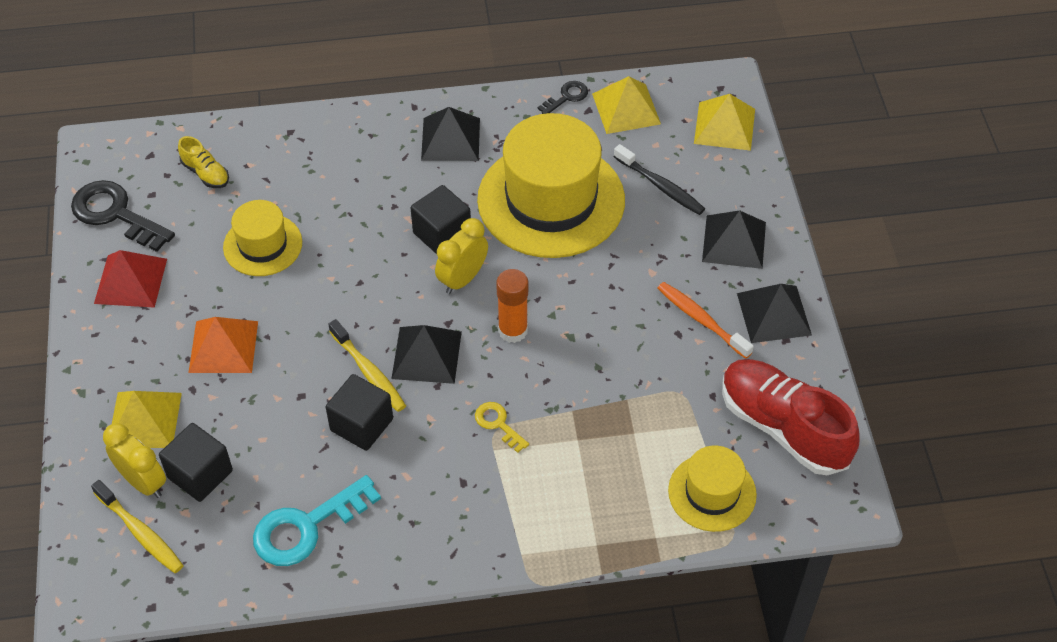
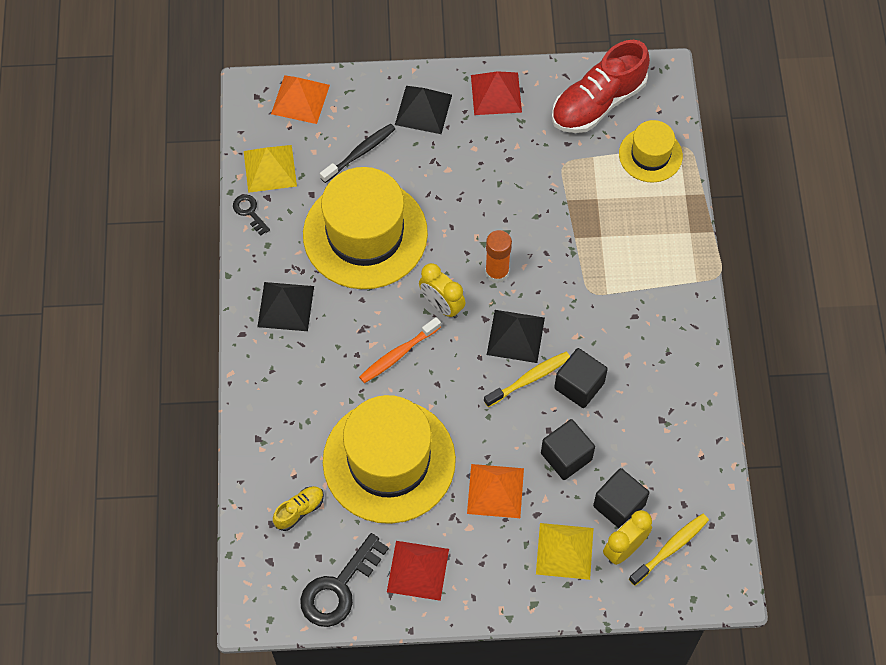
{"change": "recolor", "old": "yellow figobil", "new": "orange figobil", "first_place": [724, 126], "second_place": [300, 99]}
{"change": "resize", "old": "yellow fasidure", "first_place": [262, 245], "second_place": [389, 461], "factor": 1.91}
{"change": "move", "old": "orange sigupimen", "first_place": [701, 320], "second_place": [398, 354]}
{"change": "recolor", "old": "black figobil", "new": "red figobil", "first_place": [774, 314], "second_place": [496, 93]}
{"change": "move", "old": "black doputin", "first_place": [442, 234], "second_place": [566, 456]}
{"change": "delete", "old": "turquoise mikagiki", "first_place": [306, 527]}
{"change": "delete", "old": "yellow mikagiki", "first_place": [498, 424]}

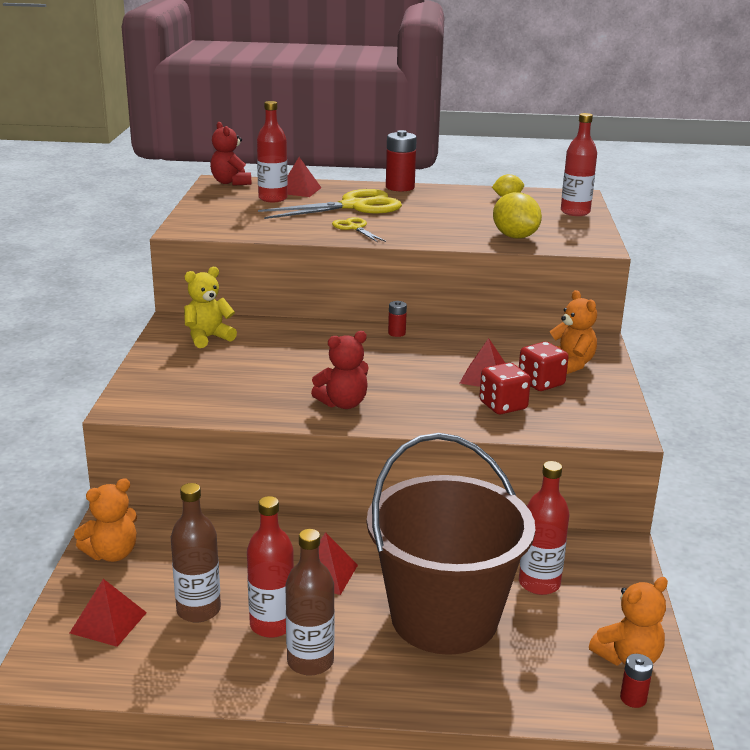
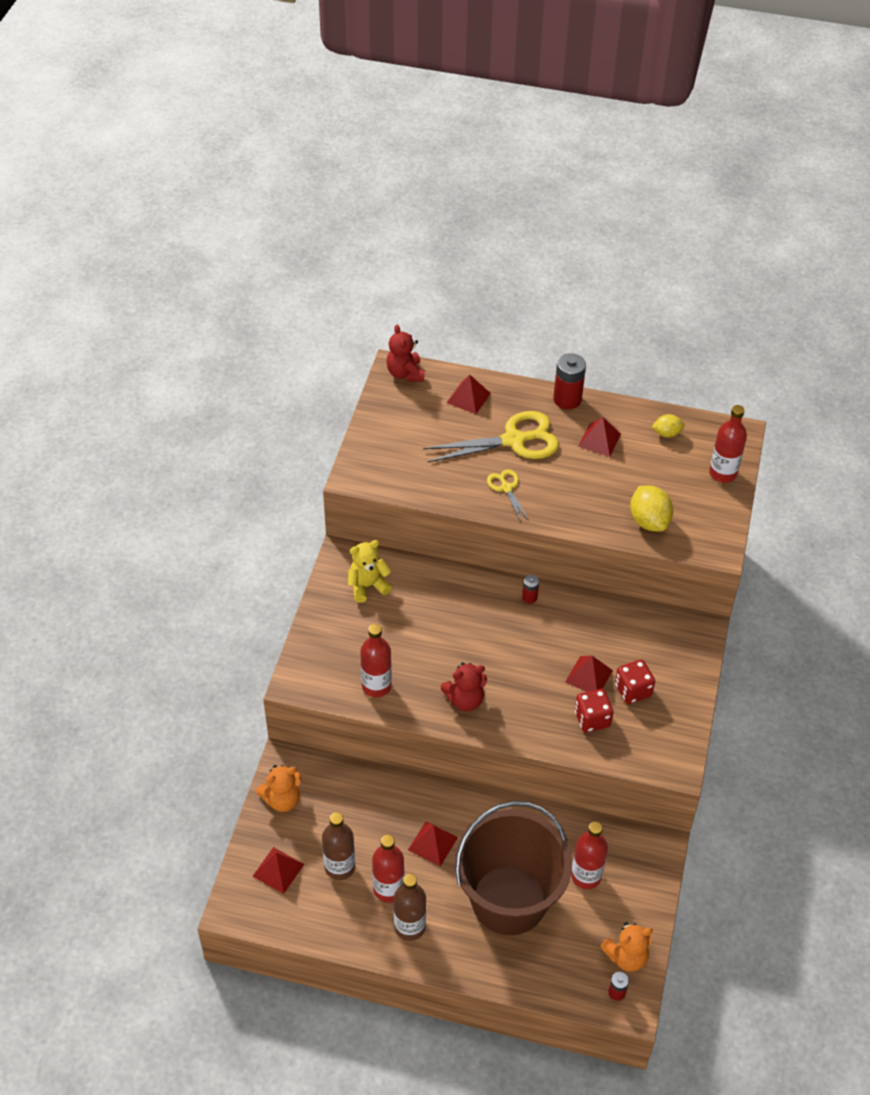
{"change": "move", "old": "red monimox", "first_place": [273, 198], "second_place": [376, 686]}
{"change": "insert", "new": "red figobil", "second_place": [599, 440]}
{"change": "delete", "old": "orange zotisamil", "first_place": [570, 364]}

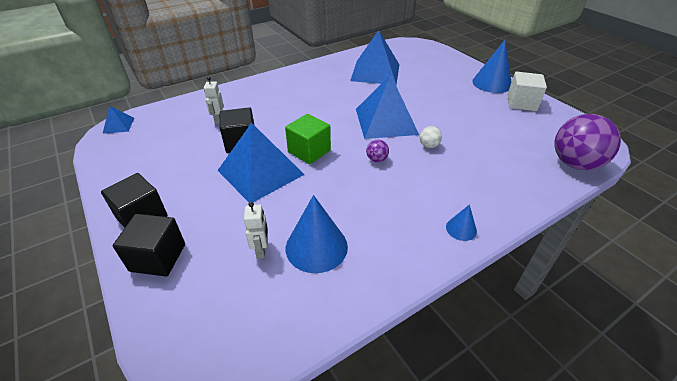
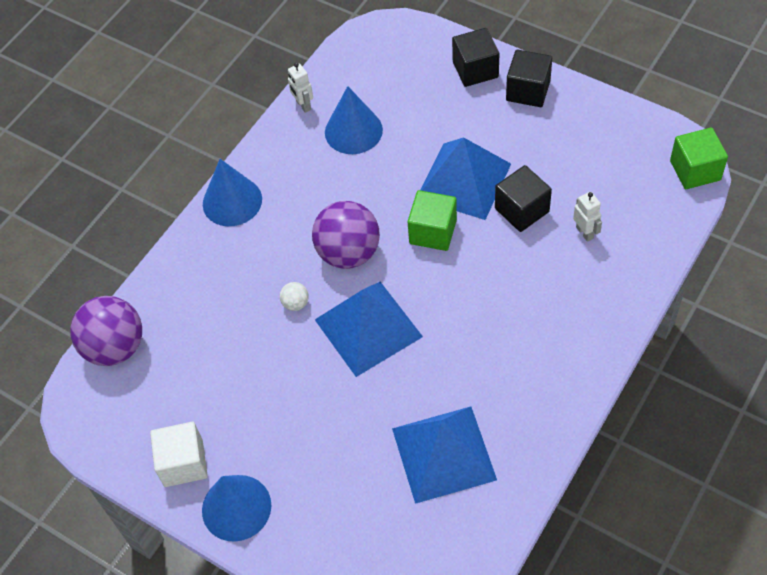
{"change": "resize", "old": "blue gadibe", "first_place": [461, 229], "second_place": [232, 201], "factor": 1.97}
{"change": "move", "old": "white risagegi", "first_place": [261, 250], "second_place": [303, 105]}
{"change": "resize", "old": "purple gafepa", "first_place": [376, 159], "second_place": [348, 253], "factor": 2.37}
{"change": "replace", "old": "blue figobil", "new": "green doputin", "first_place": [118, 125], "second_place": [695, 170]}

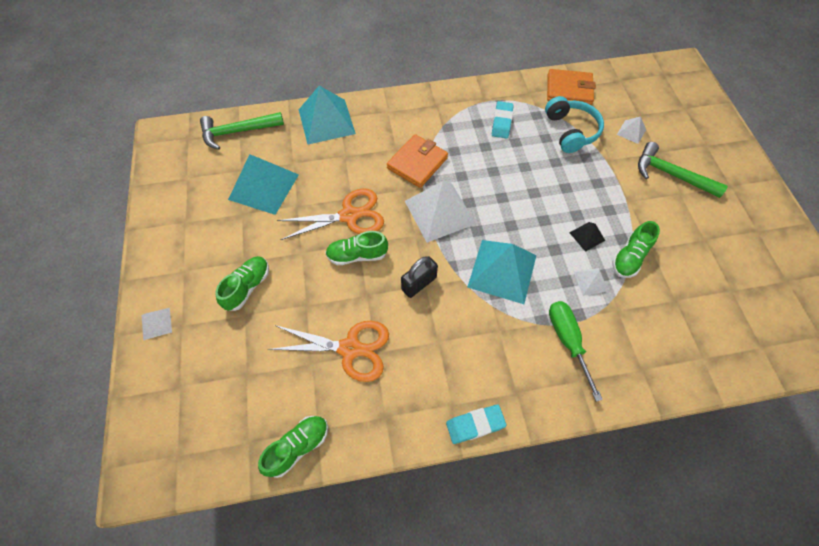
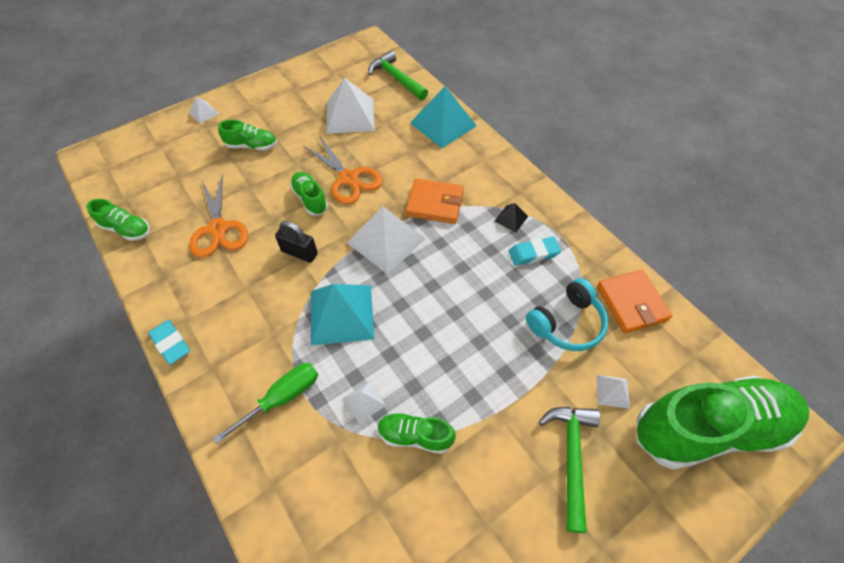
{"change": "recolor", "old": "turquoise figobil", "new": "white figobil", "first_place": [263, 186], "second_place": [350, 115]}
{"change": "move", "old": "black figobil", "first_place": [587, 236], "second_place": [511, 218]}
{"change": "insert", "new": "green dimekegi", "second_place": [708, 429]}

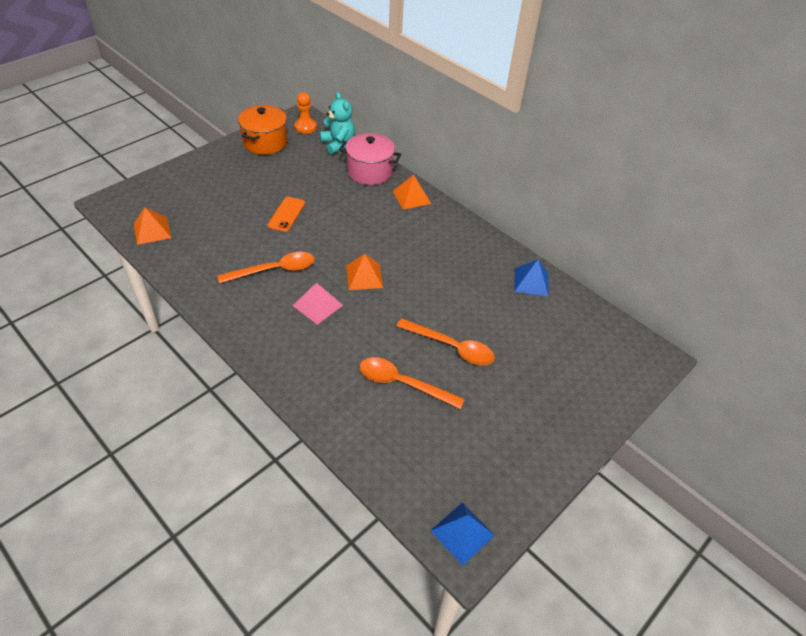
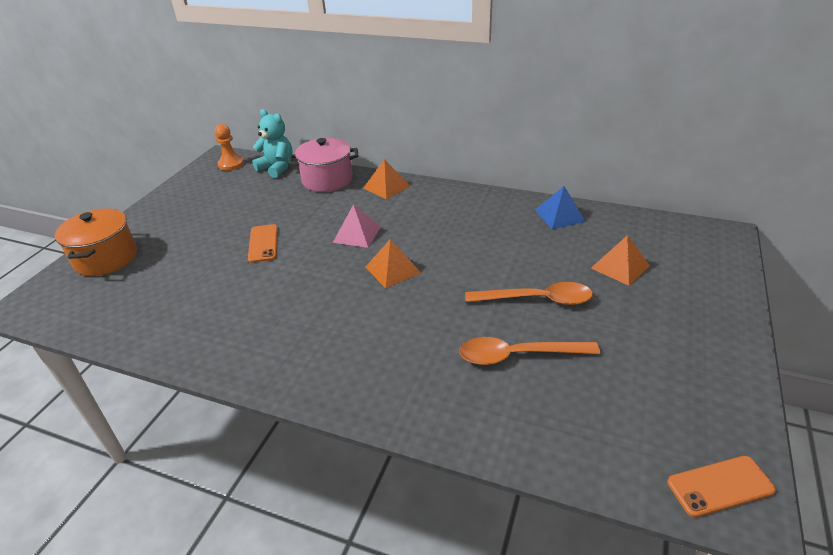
{"change": "move", "old": "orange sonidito", "first_place": [265, 142], "second_place": [106, 258]}
{"change": "move", "old": "pink figobil", "first_place": [317, 305], "second_place": [357, 234]}
{"change": "move", "old": "orange figobil", "first_place": [152, 230], "second_place": [620, 267]}
{"change": "replace", "old": "blue figobil", "new": "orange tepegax", "first_place": [462, 533], "second_place": [720, 486]}
{"change": "delete", "old": "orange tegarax", "first_place": [274, 270]}

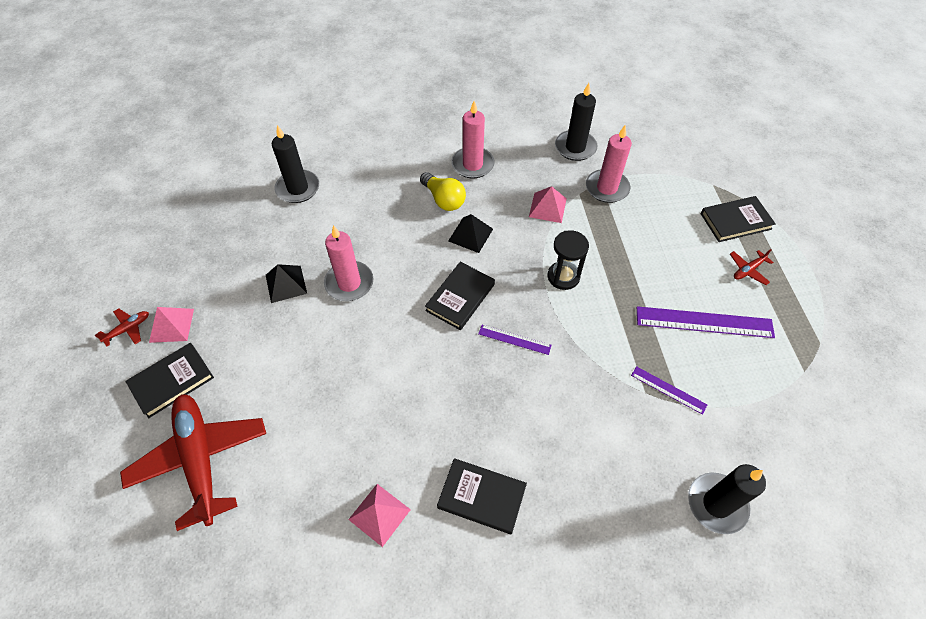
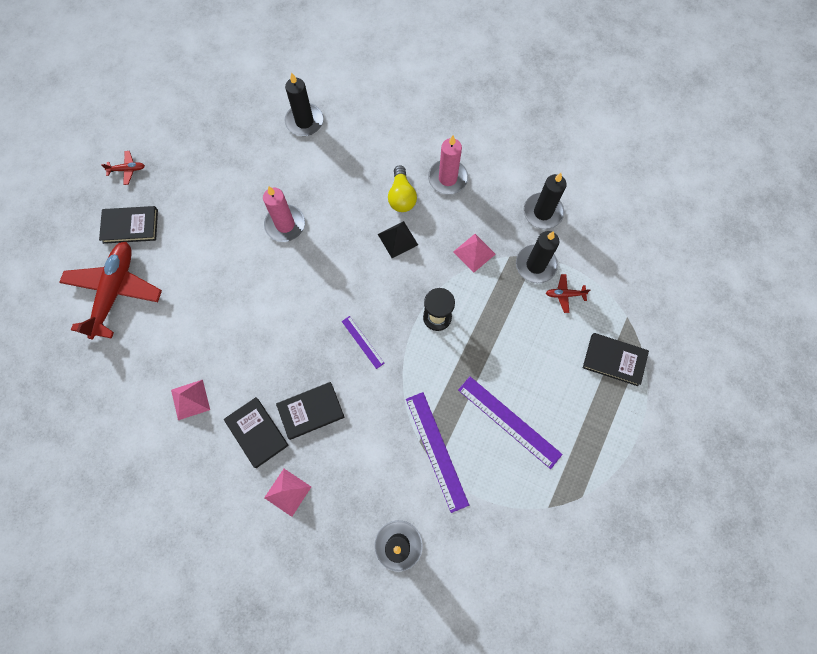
{"change": "move", "old": "pink figobil", "first_place": [171, 325], "second_place": [287, 492]}
{"change": "move", "old": "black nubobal", "first_place": [460, 297], "second_place": [311, 411]}
{"change": "resize", "old": "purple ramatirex", "first_place": [668, 390], "second_place": [437, 450], "factor": 1.86}
{"change": "recolor", "old": "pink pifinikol", "new": "black pifinikol", "first_place": [607, 188], "second_place": [535, 265]}
{"change": "move", "old": "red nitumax", "first_place": [748, 270], "second_place": [564, 294]}
{"change": "delete", "old": "black figobil", "first_place": [286, 284]}

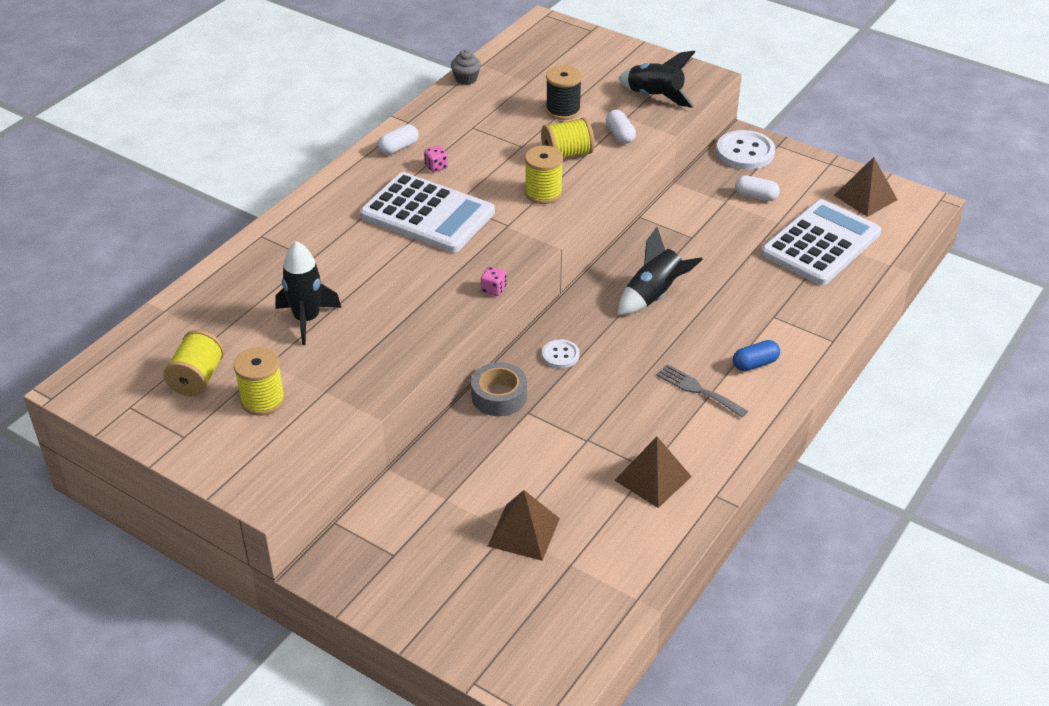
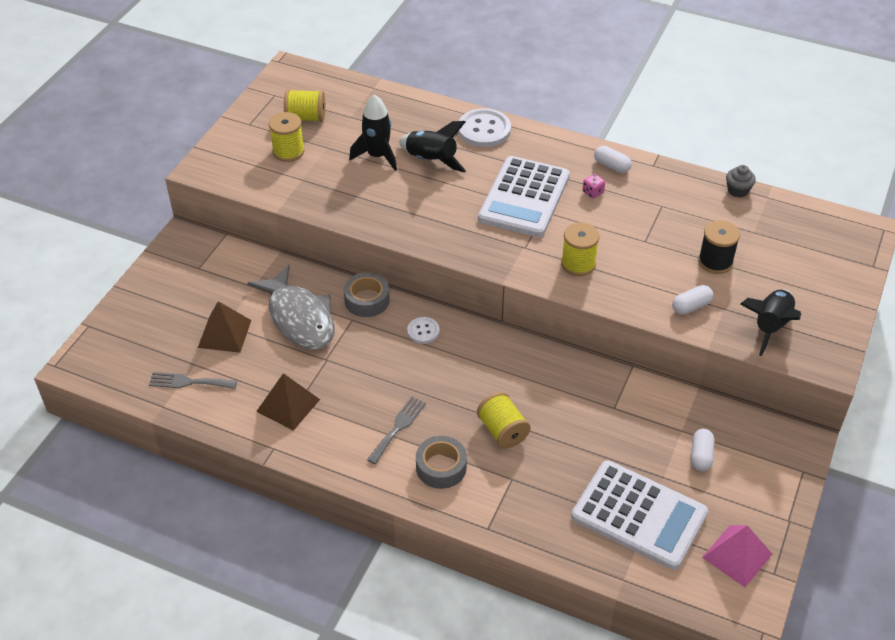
{"change": "insert", "new": "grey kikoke", "second_place": [188, 382]}
{"change": "insert", "new": "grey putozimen", "second_place": [299, 318]}
{"change": "move", "old": "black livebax", "first_place": [654, 295], "second_place": [431, 160]}
{"change": "replace", "old": "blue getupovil", "new": "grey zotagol", "first_place": [755, 363], "second_place": [441, 467]}
{"change": "move", "old": "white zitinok", "first_place": [745, 152], "second_place": [484, 130]}
{"change": "move", "old": "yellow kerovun", "first_place": [567, 154], "second_place": [502, 431]}
{"change": "recolor", "old": "brown figobil", "new": "pink figobil", "first_place": [865, 197], "second_place": [737, 555]}
{"change": "delete", "old": "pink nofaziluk", "first_place": [493, 289]}

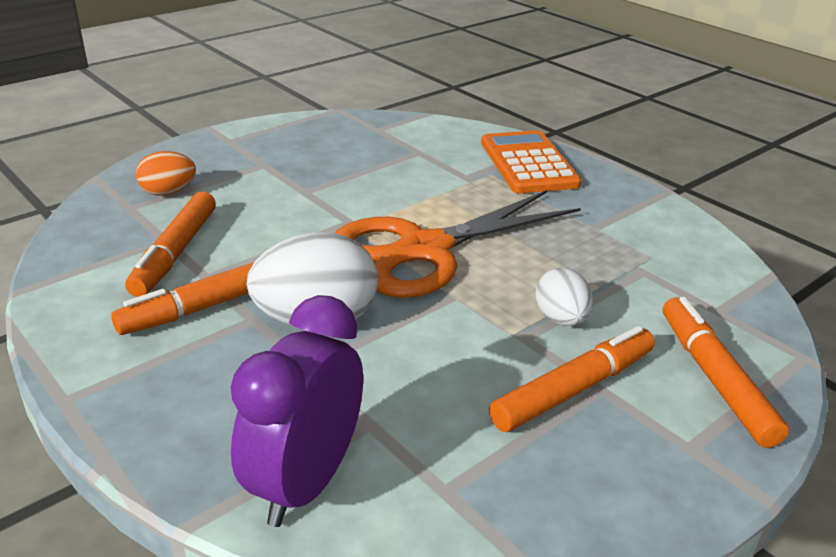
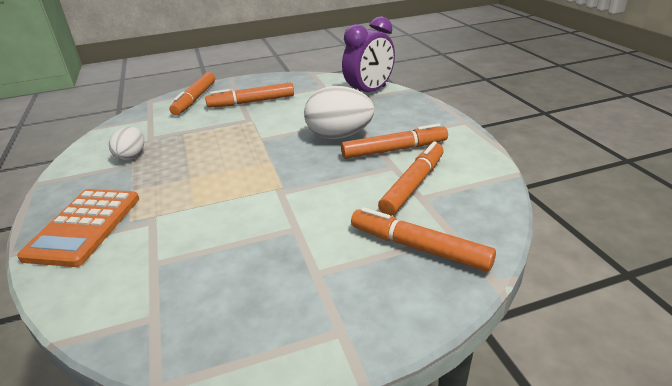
{"change": "move", "old": "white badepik", "first_place": [561, 319], "second_place": [132, 156]}
{"change": "replace", "old": "orange badepik", "new": "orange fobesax", "first_place": [168, 192], "second_place": [418, 247]}
{"change": "delete", "old": "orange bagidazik", "first_place": [424, 250]}

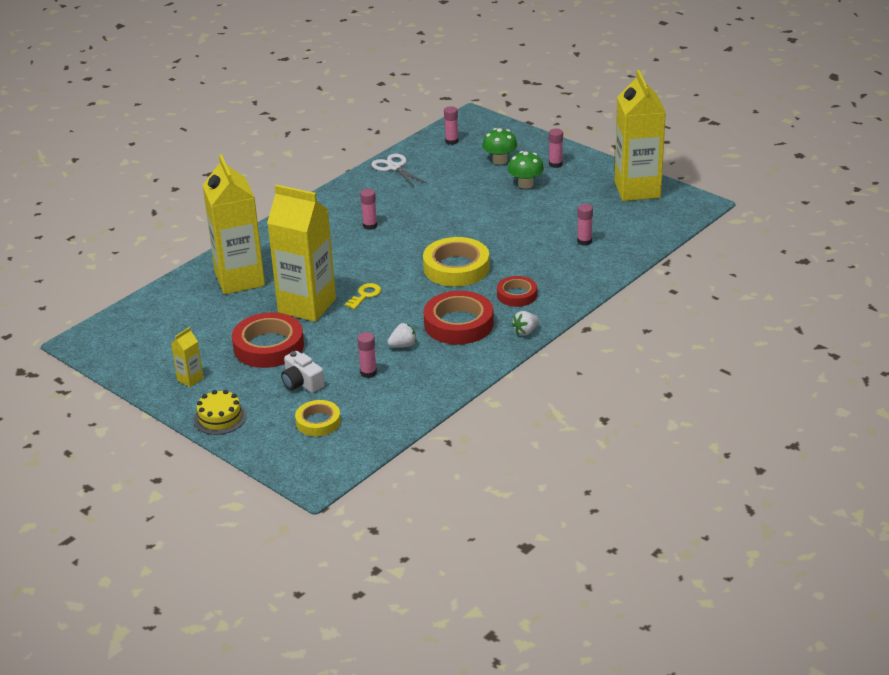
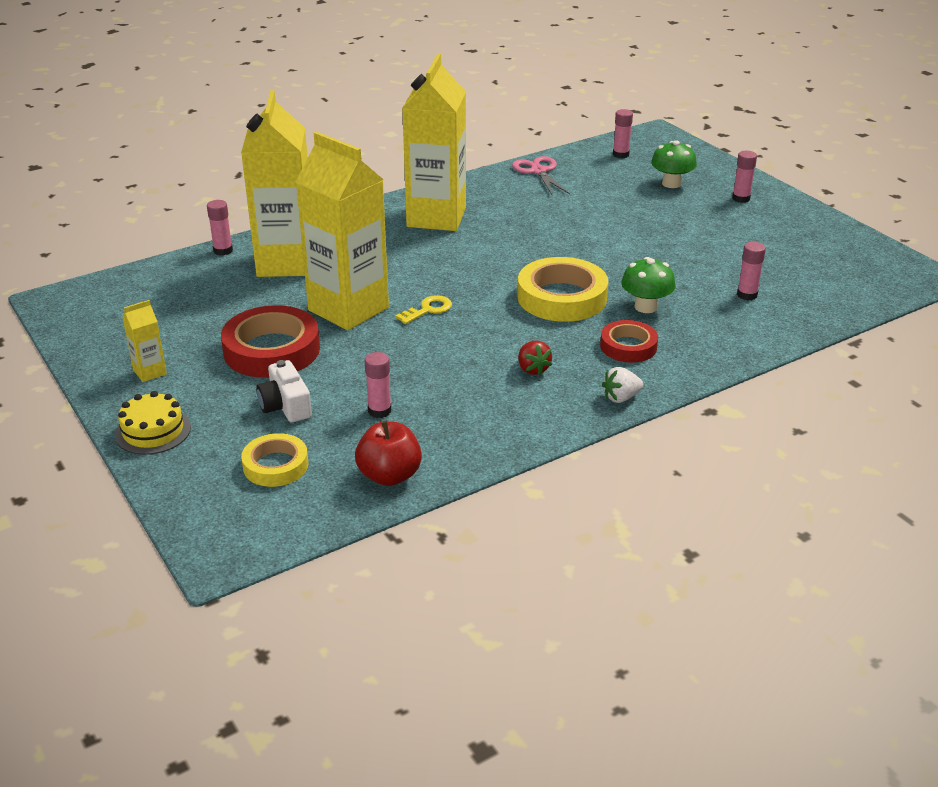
{"change": "move", "old": "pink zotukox", "first_place": [370, 226], "second_place": [223, 251]}
{"change": "insert", "new": "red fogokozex", "second_place": [389, 476]}
{"change": "move", "old": "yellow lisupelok", "first_place": [637, 190], "second_place": [436, 217]}
{"change": "recolor", "old": "white bagidazik", "new": "pink bagidazik", "first_place": [394, 167], "second_place": [538, 171]}
{"change": "replace", "old": "red zotagol", "new": "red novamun", "first_place": [458, 324], "second_place": [532, 369]}
{"change": "move", "old": "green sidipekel", "first_place": [525, 184], "second_place": [646, 307]}
{"change": "delete", "old": "white novamun", "first_place": [403, 345]}

